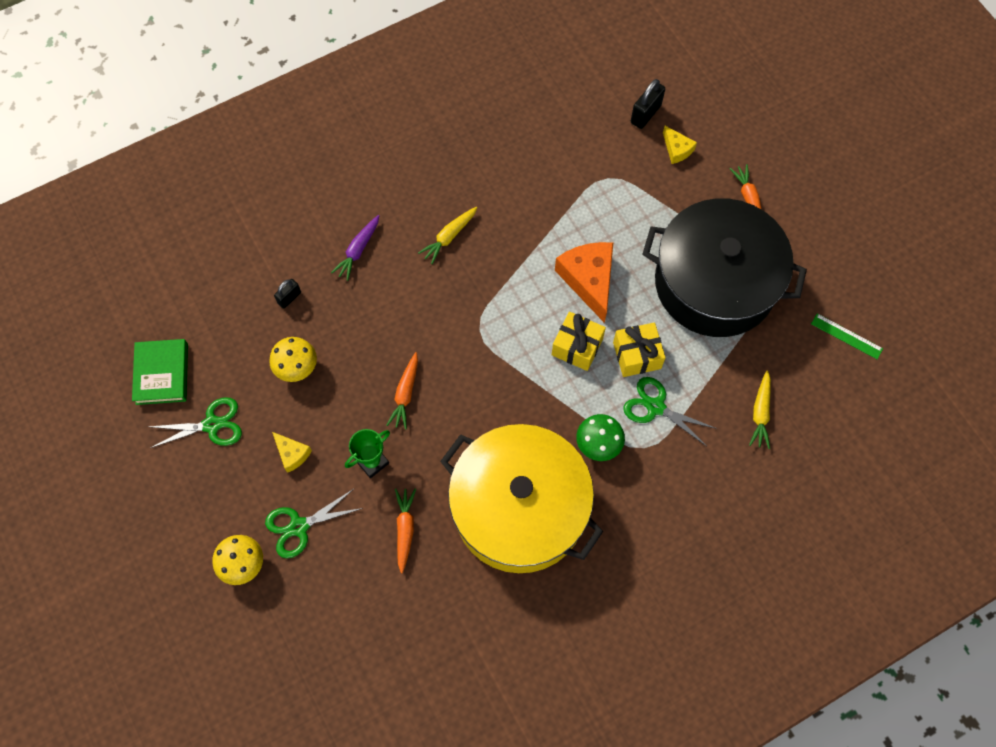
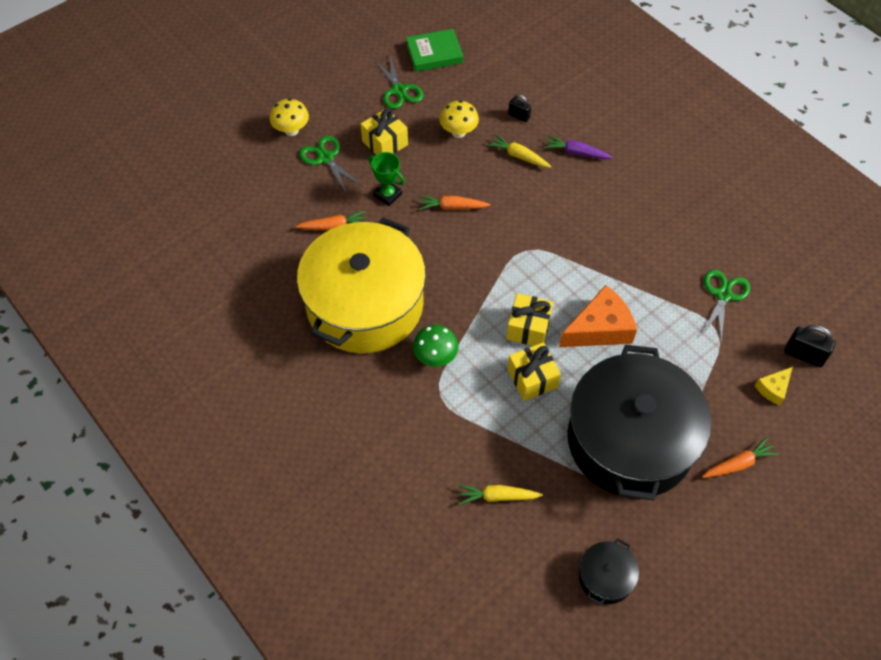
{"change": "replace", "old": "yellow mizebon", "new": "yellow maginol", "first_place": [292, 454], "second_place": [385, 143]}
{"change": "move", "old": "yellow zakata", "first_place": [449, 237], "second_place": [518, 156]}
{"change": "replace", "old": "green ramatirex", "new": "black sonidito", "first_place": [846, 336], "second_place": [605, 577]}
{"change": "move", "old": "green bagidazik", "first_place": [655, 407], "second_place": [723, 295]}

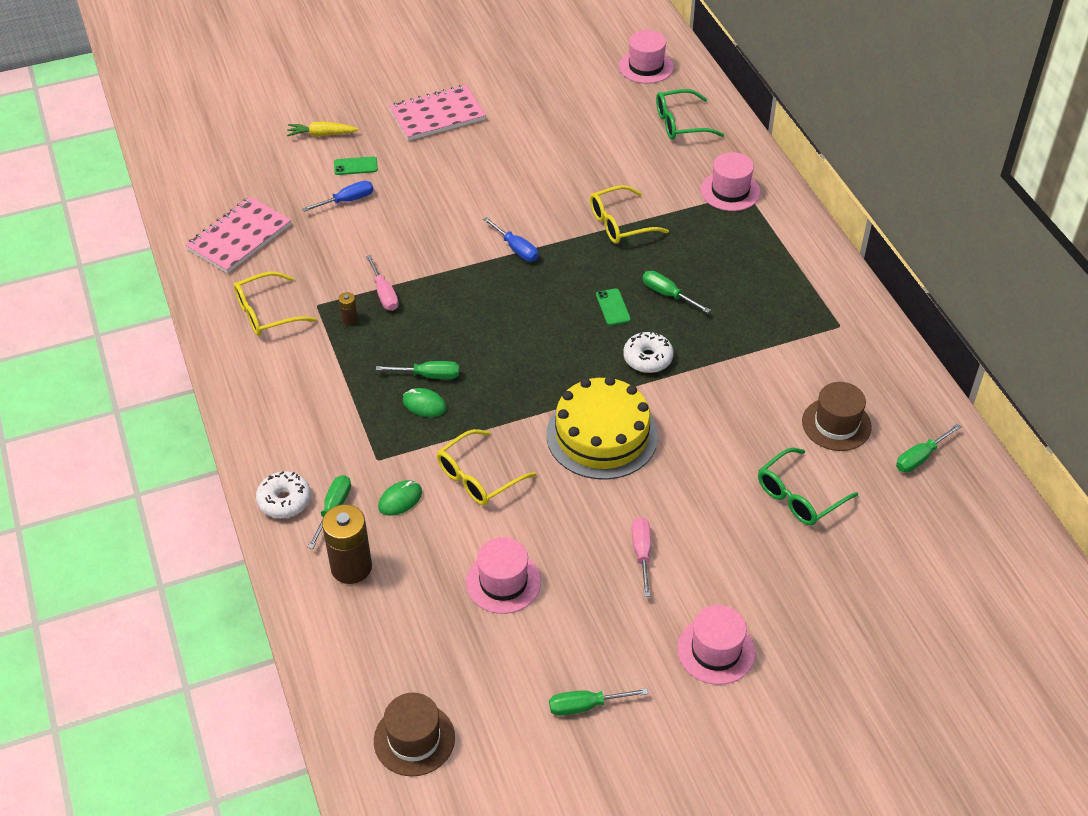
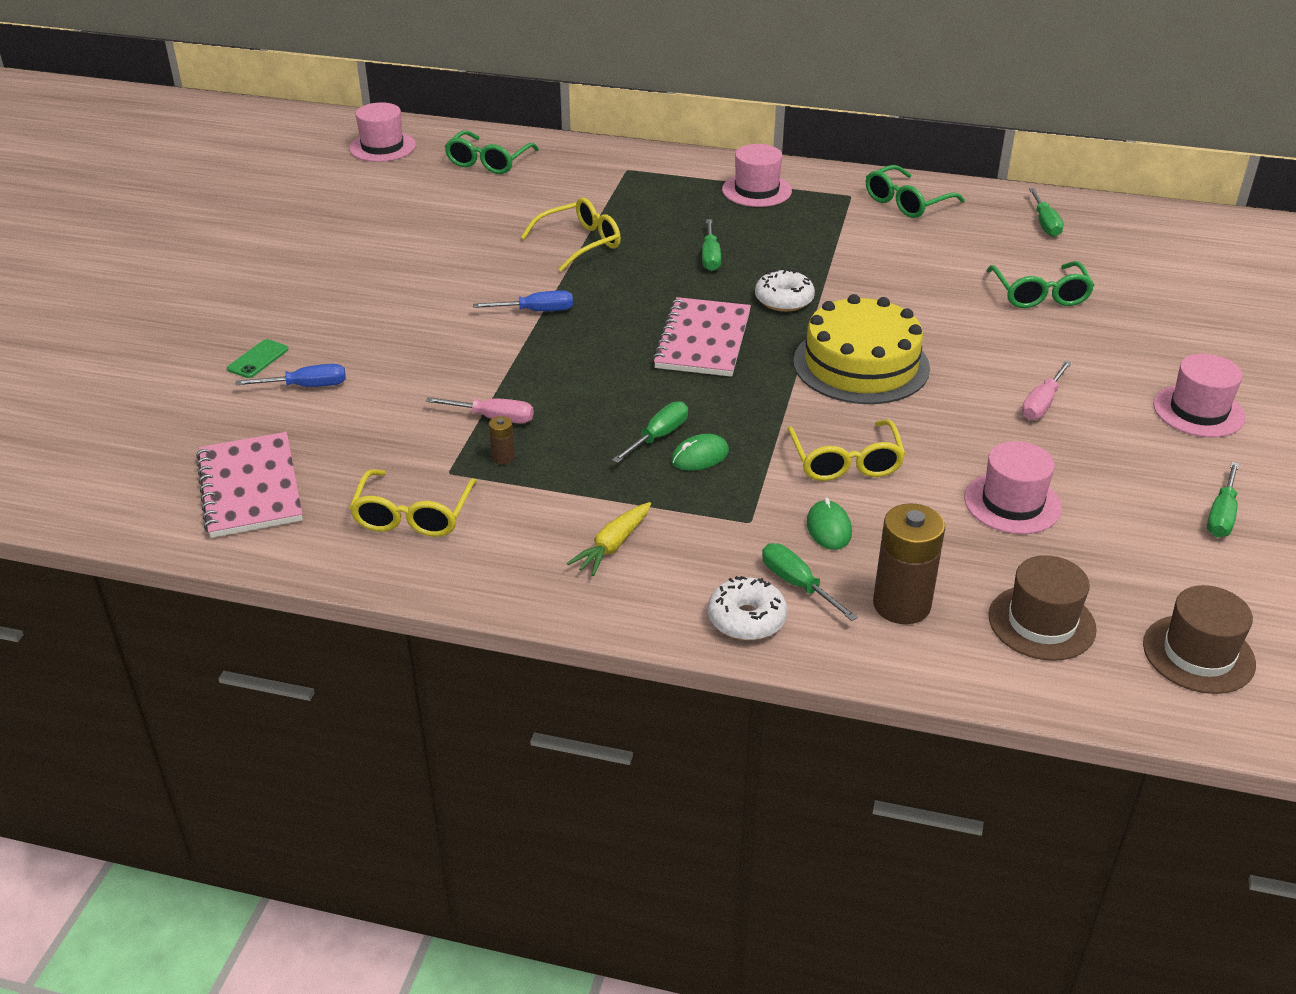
{"change": "rotate", "old": "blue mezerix", "first_place": [347, 201], "second_place": [306, 386], "degrees": 75}
{"change": "rotate", "old": "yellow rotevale", "first_place": [619, 224], "second_place": [580, 243], "degrees": -135}
{"change": "move", "old": "yellow zakata", "first_place": [321, 134], "second_place": [612, 546]}
{"change": "move", "old": "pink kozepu", "first_place": [437, 115], "second_place": [703, 340]}
{"change": "rotate", "old": "green mezerix", "first_place": [668, 294], "second_place": [710, 257], "degrees": -75}
{"change": "move", "old": "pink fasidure", "first_place": [730, 191], "second_place": [756, 190]}
{"change": "insert", "new": "green rotevale", "second_place": [906, 202]}
{"change": "move", "old": "brown fasidure", "first_place": [836, 424], "second_place": [1041, 623]}
{"change": "rotate", "old": "pink mezerix", "first_place": [642, 553], "second_place": [1042, 403], "degrees": -90}
{"change": "delete", "old": "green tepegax", "first_place": [613, 307]}

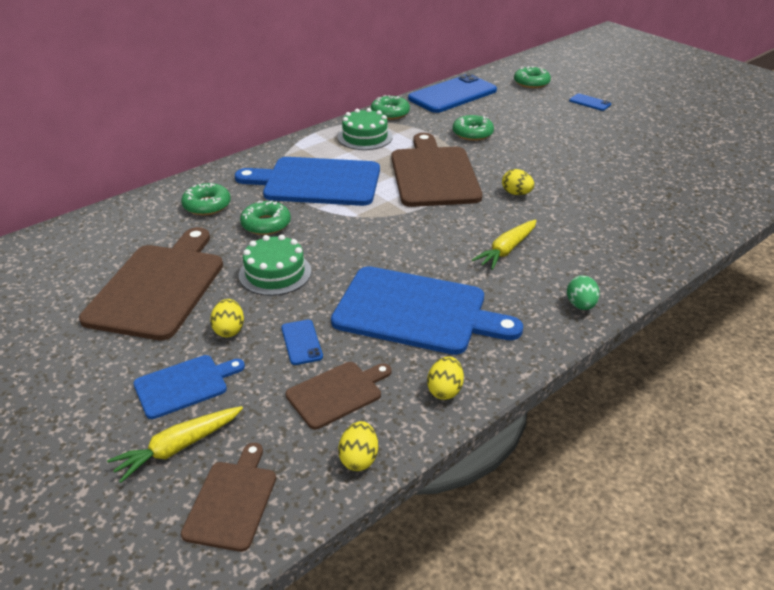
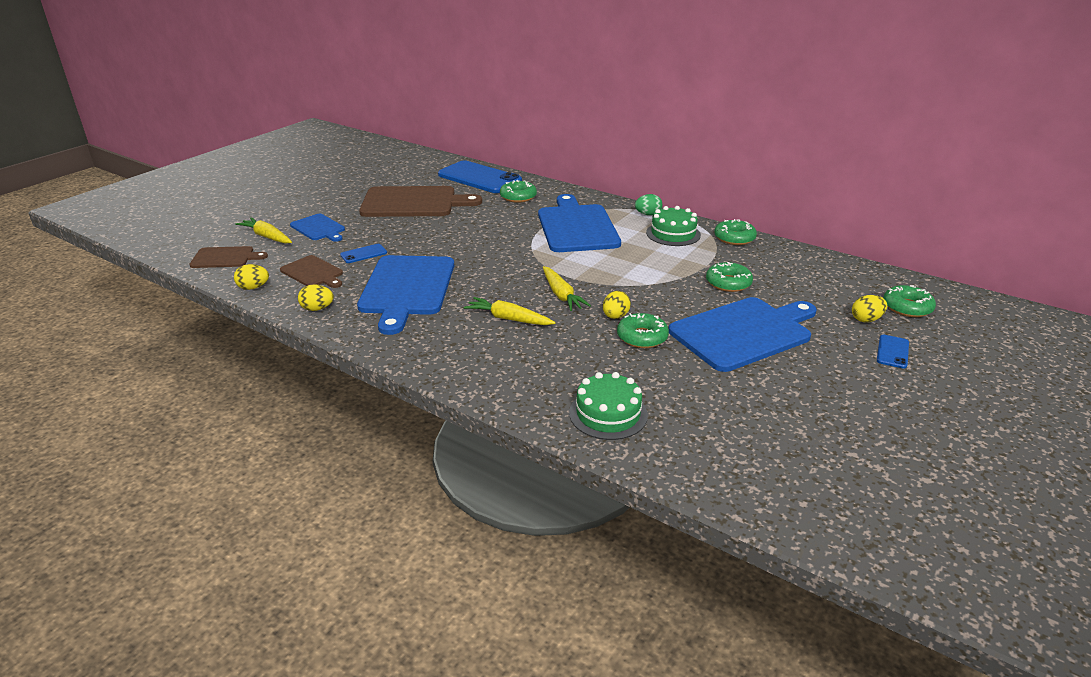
{"change": "move", "old": "blue tepegax", "first_place": [452, 94], "second_place": [479, 178]}
{"change": "insert", "new": "yellow zakata", "second_place": [561, 295]}
{"change": "move", "old": "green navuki", "first_place": [275, 273], "second_place": [608, 414]}
{"change": "move", "old": "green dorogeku", "first_place": [266, 224], "second_place": [642, 337]}
{"change": "move", "old": "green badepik", "first_place": [580, 305], "second_place": [648, 214]}
{"change": "insert", "new": "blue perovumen", "second_place": [744, 332]}
{"change": "move", "old": "yellow badepik", "first_place": [229, 330], "second_place": [866, 319]}
{"change": "delete", "old": "brown perovumen", "first_place": [434, 174]}

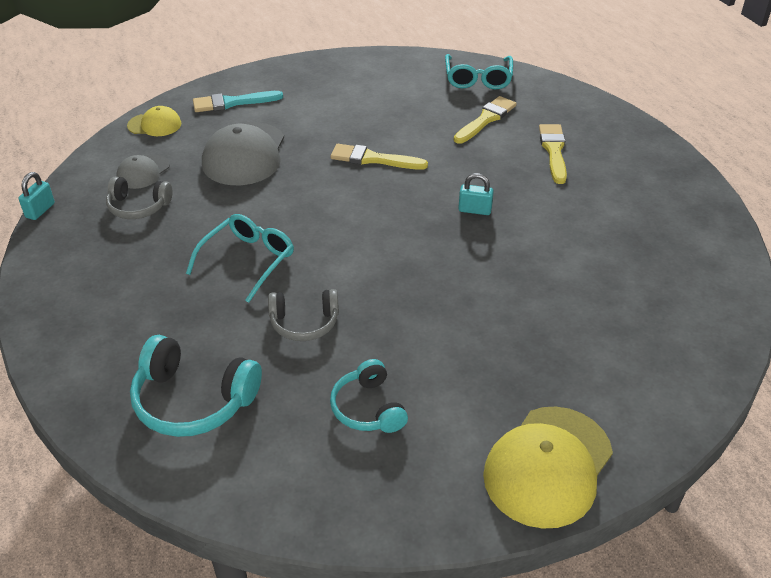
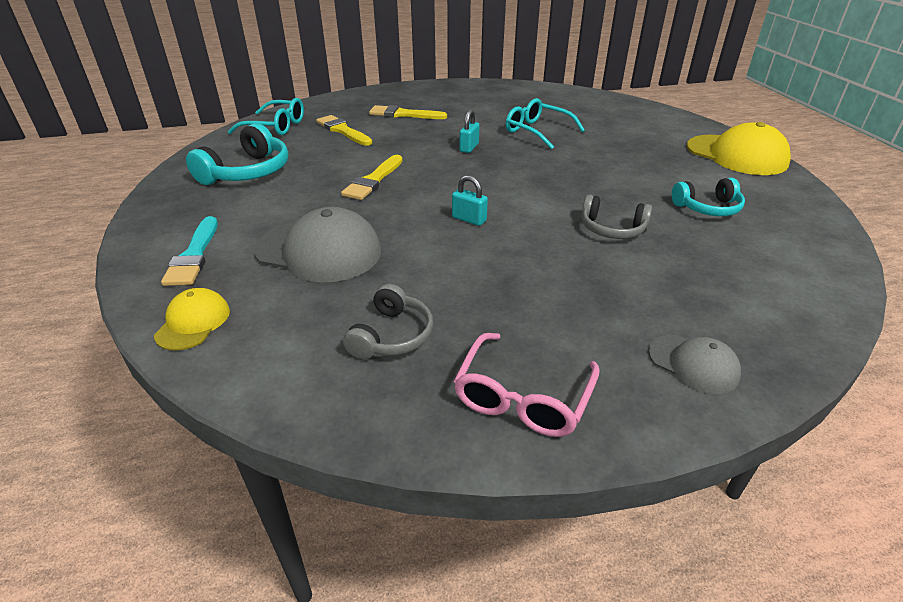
{"change": "move", "old": "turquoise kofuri", "first_place": [193, 401], "second_place": [248, 172]}
{"change": "move", "old": "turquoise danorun", "first_place": [40, 210], "second_place": [469, 219]}
{"change": "insert", "new": "pink rotevale", "second_place": [522, 397]}
{"change": "move", "old": "turquoise rotevale", "first_place": [248, 260], "second_place": [537, 131]}
{"change": "rotate", "old": "grey kofuri", "first_place": [304, 323], "second_place": [612, 229], "degrees": 105}
{"change": "move", "old": "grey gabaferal", "first_place": [143, 172], "second_place": [693, 364]}

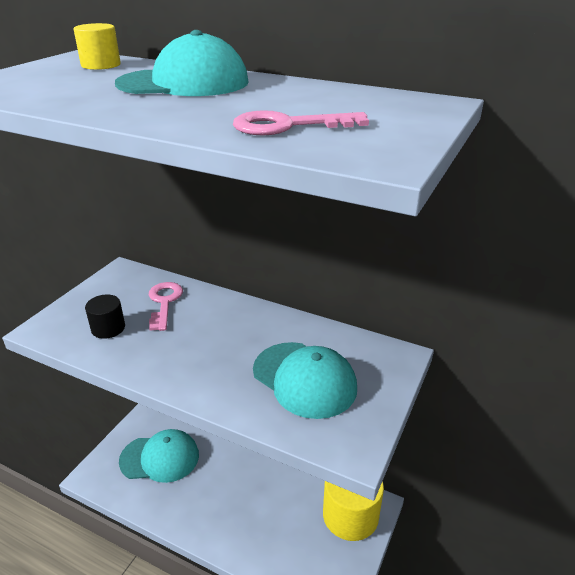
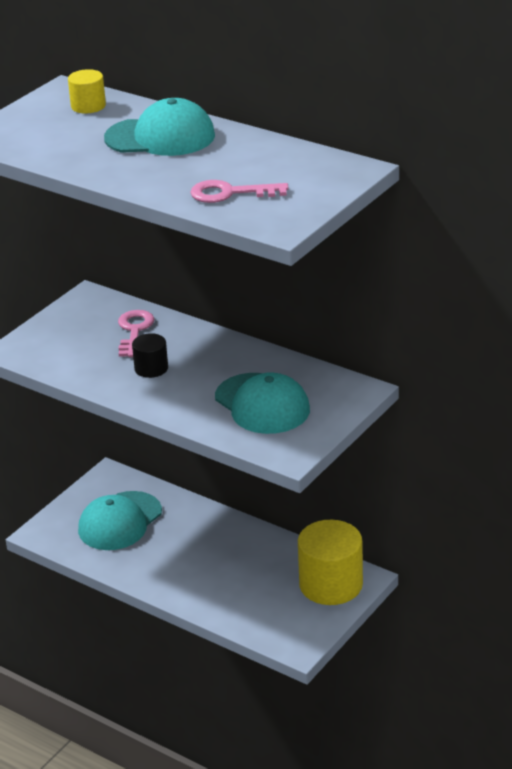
{"change": "rotate", "old": "turquoise gabaferal", "first_place": [160, 458], "second_place": [120, 521], "degrees": 120}
{"change": "move", "old": "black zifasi", "first_place": [108, 328], "second_place": [151, 368]}

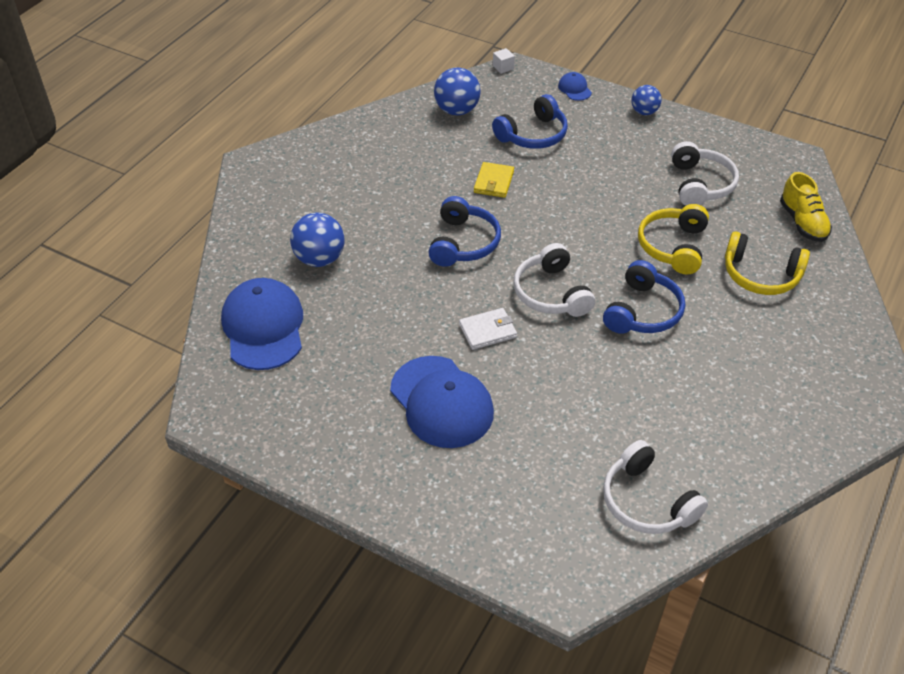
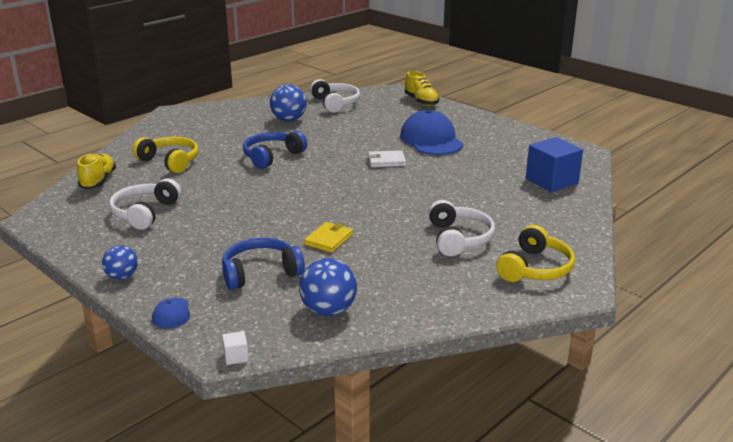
{"change": "move", "old": "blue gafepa", "first_place": [320, 259], "second_place": [289, 120]}
{"change": "insert", "new": "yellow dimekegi", "second_place": [421, 101]}
{"change": "move", "old": "white kofuri", "first_place": [551, 293], "second_place": [459, 238]}
{"change": "move", "old": "yellow kofuri", "first_place": [673, 246], "second_place": [535, 268]}
{"change": "replace", "old": "blue gabaferal", "new": "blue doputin", "first_place": [263, 327], "second_place": [551, 181]}
{"change": "delete", "old": "blue kofuri", "first_place": [463, 243]}

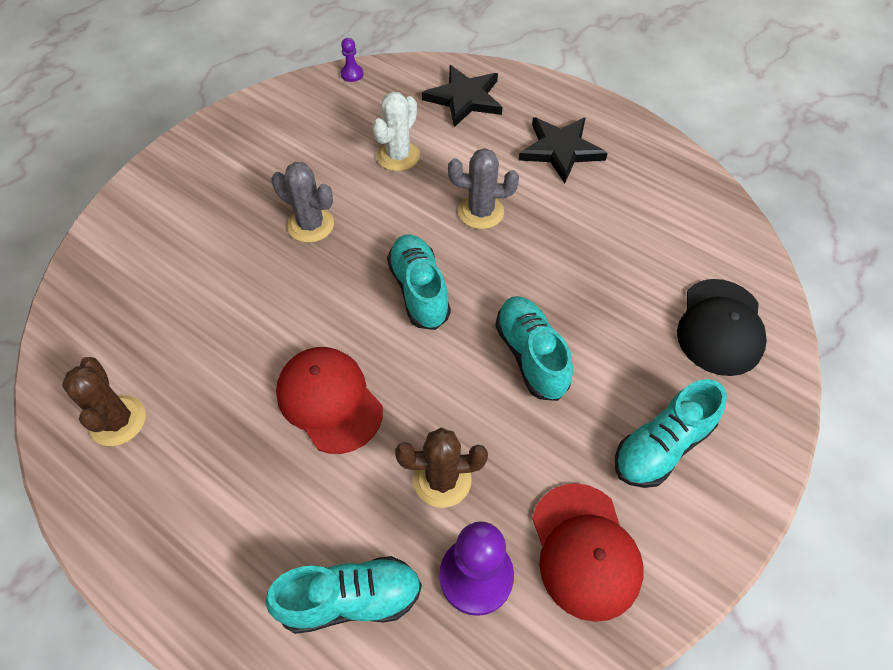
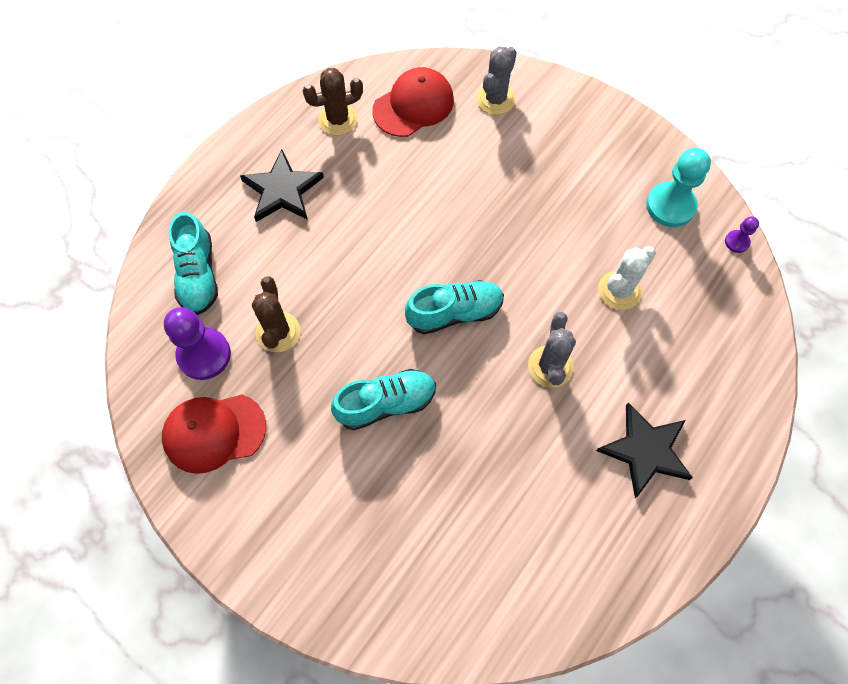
{"change": "move", "old": "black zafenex", "first_place": [465, 98], "second_place": [282, 190]}
{"change": "move", "old": "red gabaferal", "first_place": [329, 400], "second_place": [413, 105]}
{"change": "move", "old": "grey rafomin", "first_place": [311, 225], "second_place": [495, 99]}
{"change": "rotate", "old": "white rafomin", "first_place": [398, 156], "second_place": [619, 290], "degrees": -75}
{"change": "insert", "new": "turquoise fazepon", "second_place": [670, 206]}
{"change": "delete", "old": "turquoise dimekegi", "first_place": [662, 446]}
{"change": "delete", "old": "black gabaferal", "first_place": [720, 327]}

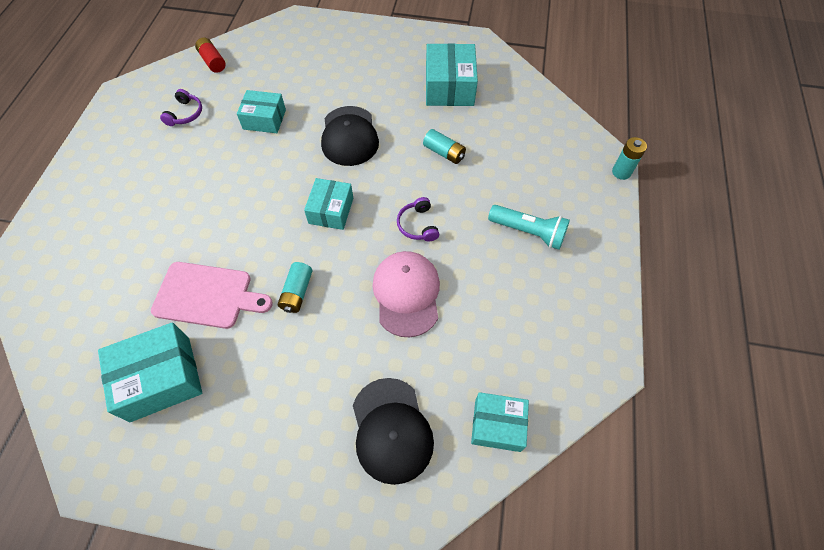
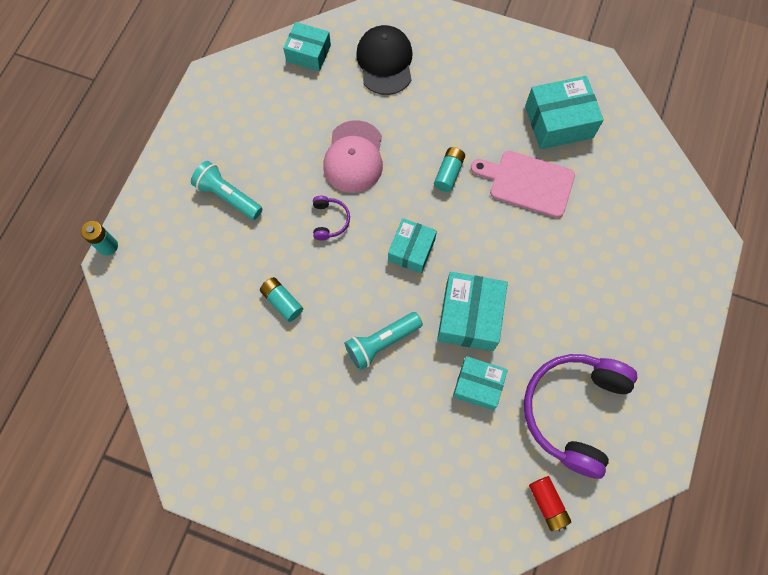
{"change": "replace", "old": "black gabaferal", "new": "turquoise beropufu", "first_place": [349, 136], "second_place": [381, 343]}
{"change": "move", "old": "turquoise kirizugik", "first_place": [449, 87], "second_place": [469, 316]}
{"change": "resize", "old": "purple kofuri", "first_place": [185, 114], "second_place": [572, 411], "factor": 2.37}

